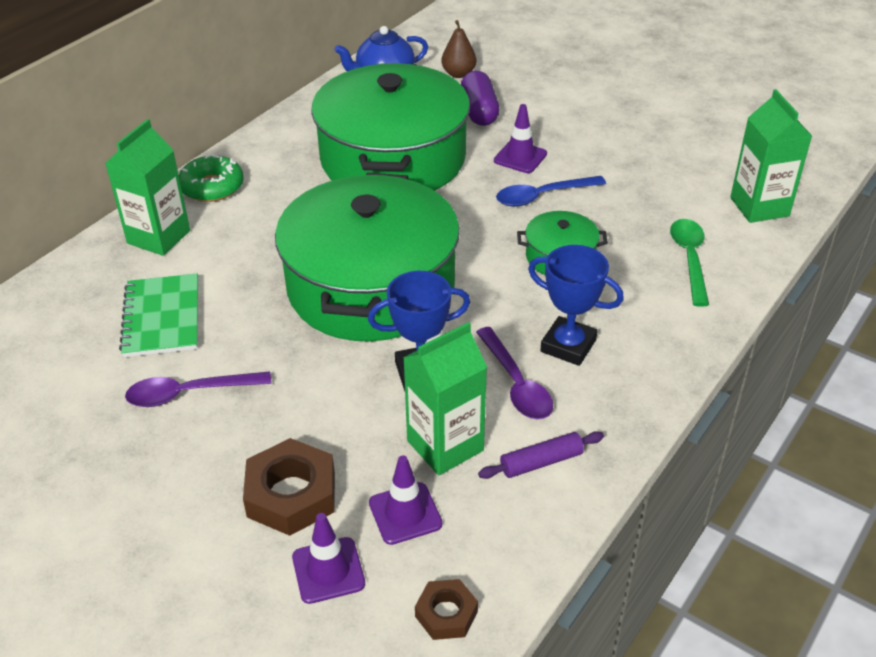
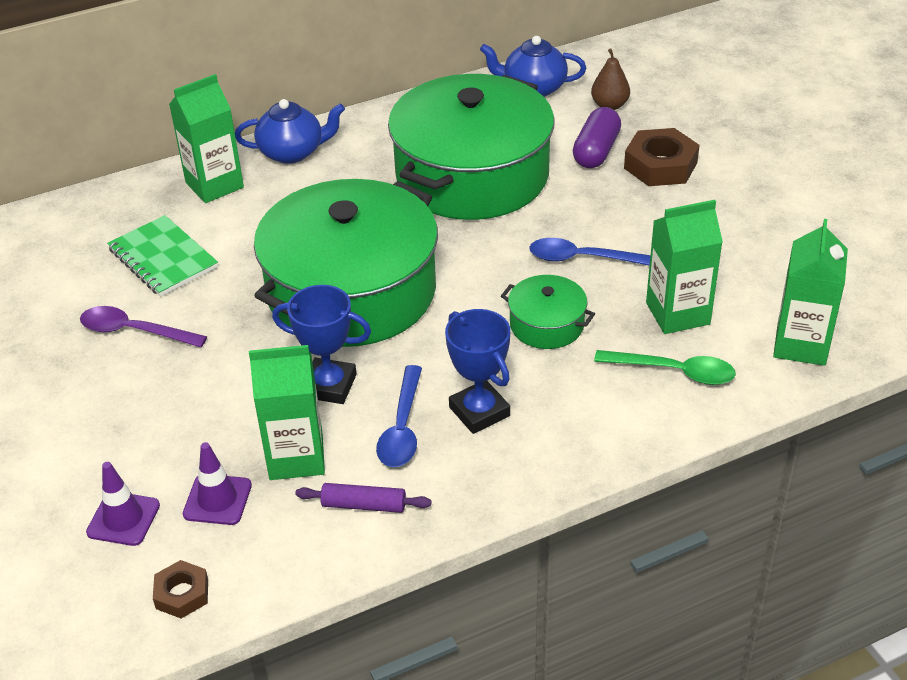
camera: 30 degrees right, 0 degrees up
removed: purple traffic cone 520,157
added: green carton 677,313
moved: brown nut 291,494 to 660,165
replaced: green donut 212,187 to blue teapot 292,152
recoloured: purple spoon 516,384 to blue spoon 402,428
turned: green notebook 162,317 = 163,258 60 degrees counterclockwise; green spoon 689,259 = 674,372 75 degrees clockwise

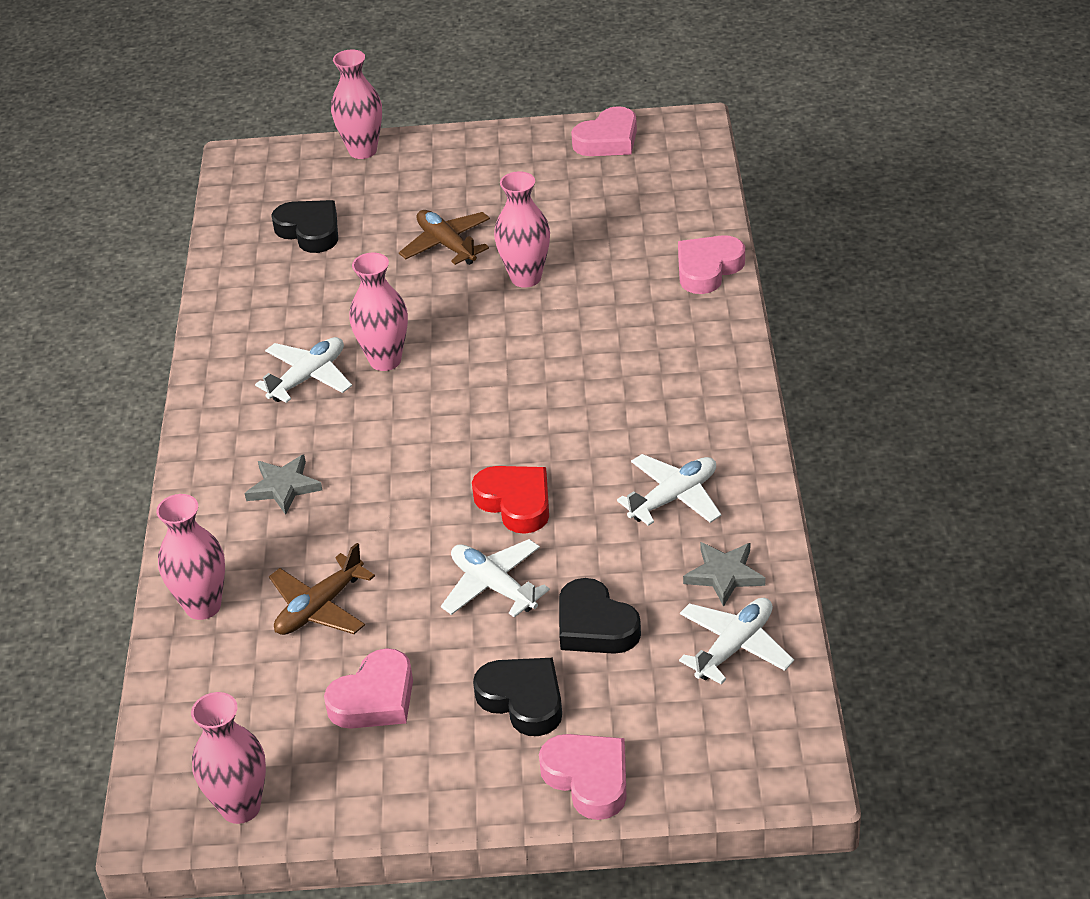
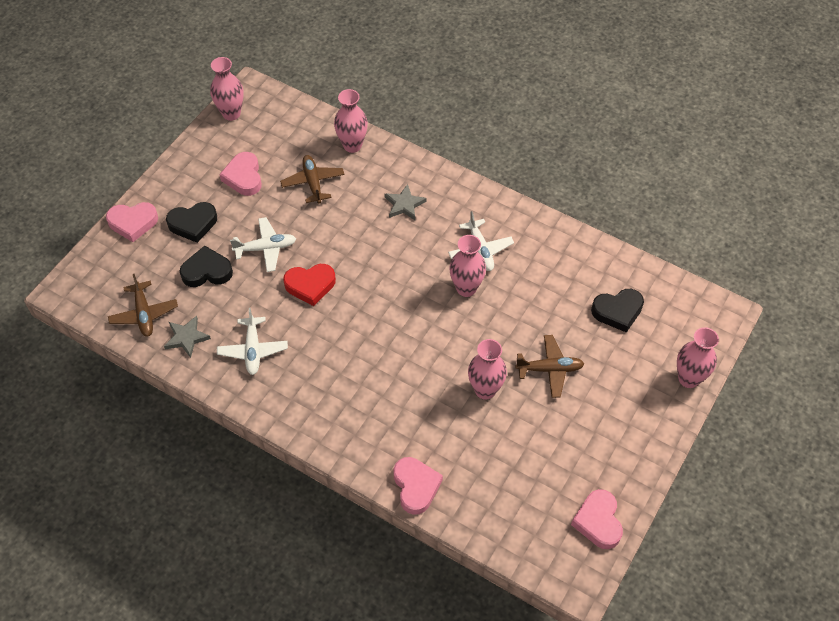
camera: 120 degrees right, 15 degrees up
recoloured: white plane 734,647 to brown plane 144,314

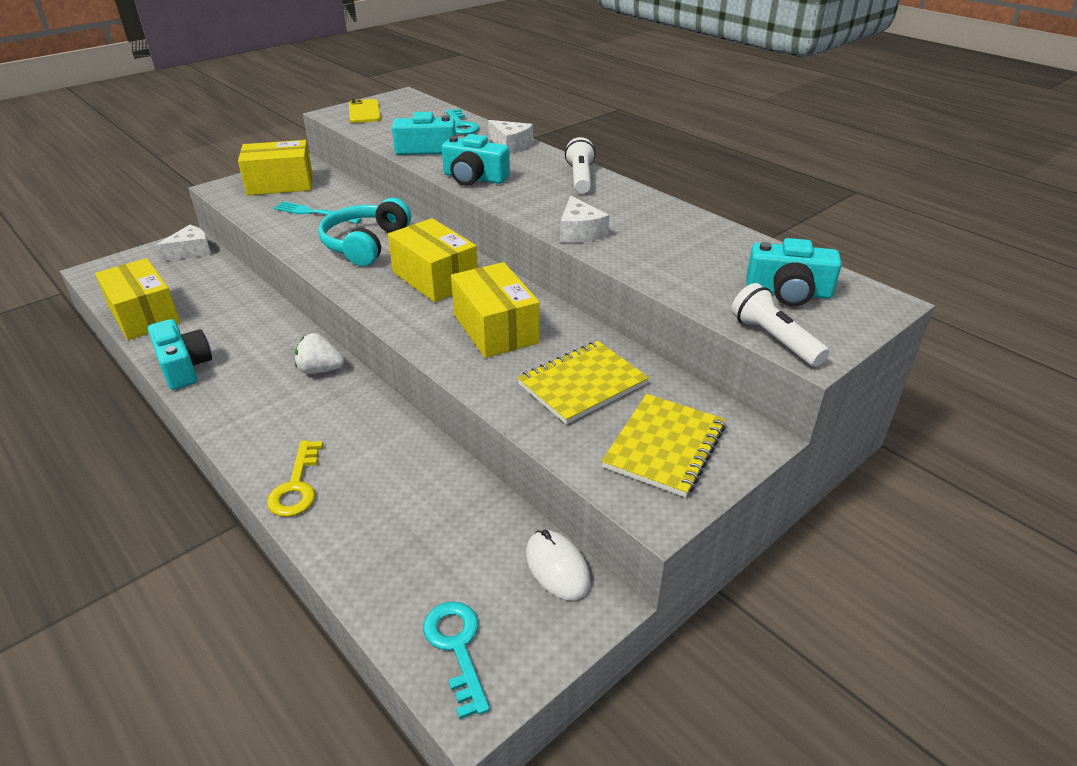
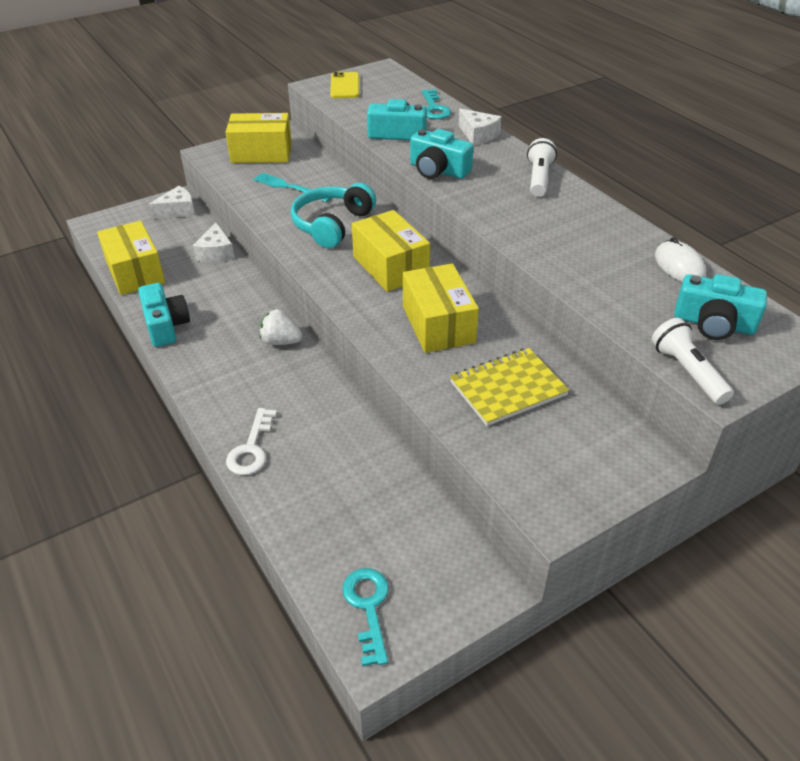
camera: 10 degrees right, 5 degrees up
removed: yellow notebook 664,447
moved: white mouse 557,567 to 679,266; white cheese 580,232 to 216,253
recoloured: yellow key 296,486 to white key 251,448

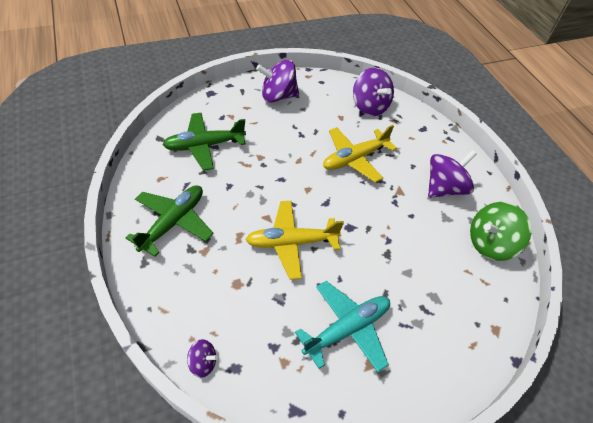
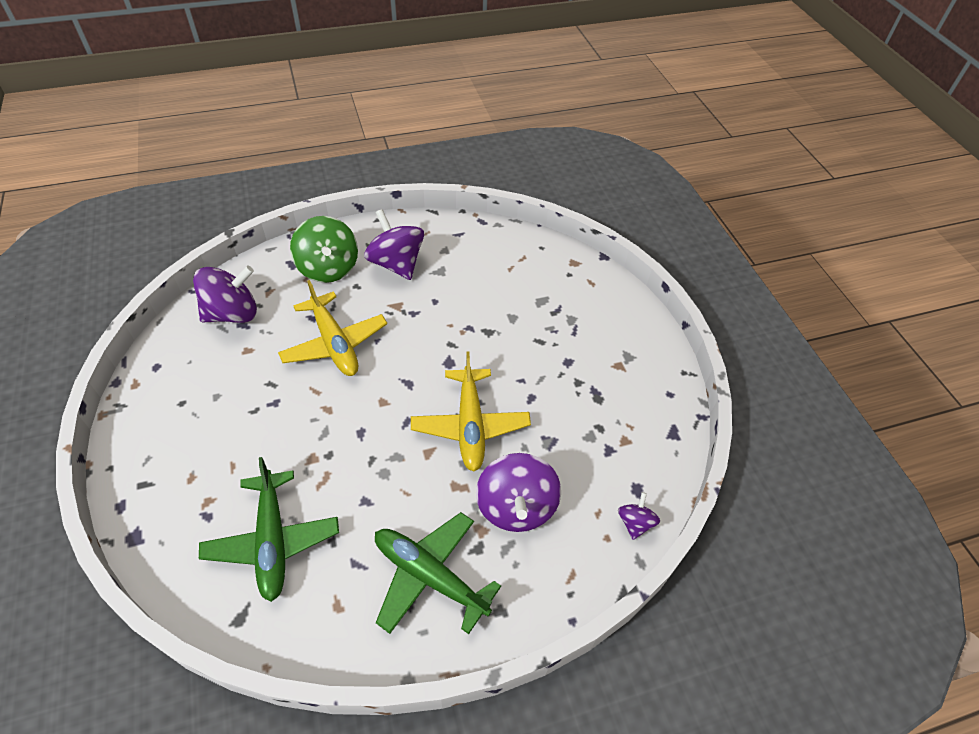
camera: 85 degrees left, 0 degrees up
removed: turquoise plane 347,329
moved: purple spinning top 278,96 to 516,507; green spinning top 490,244 to 328,268

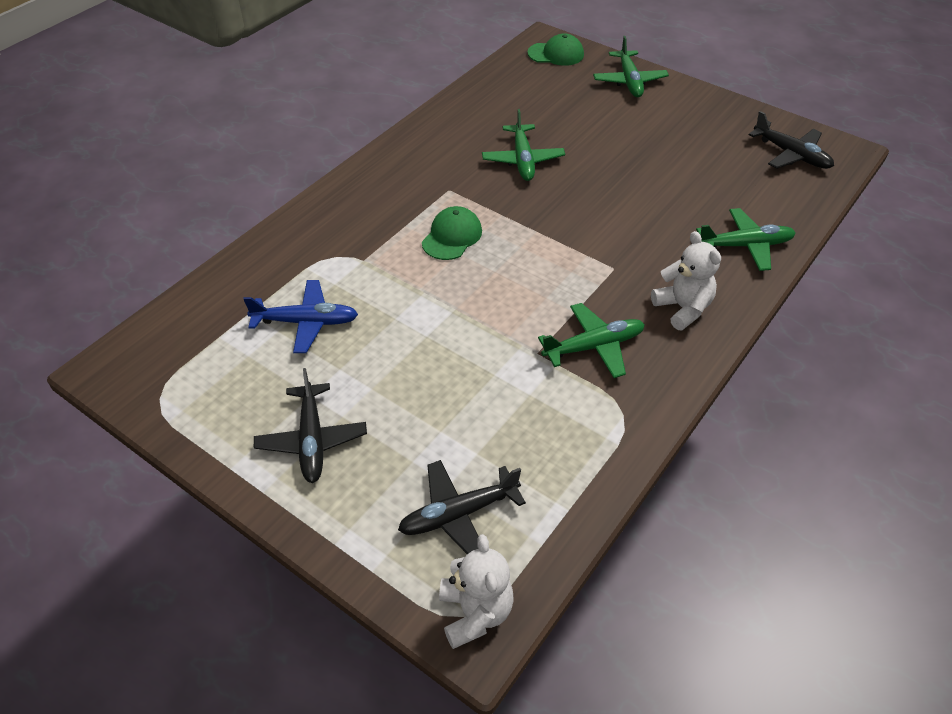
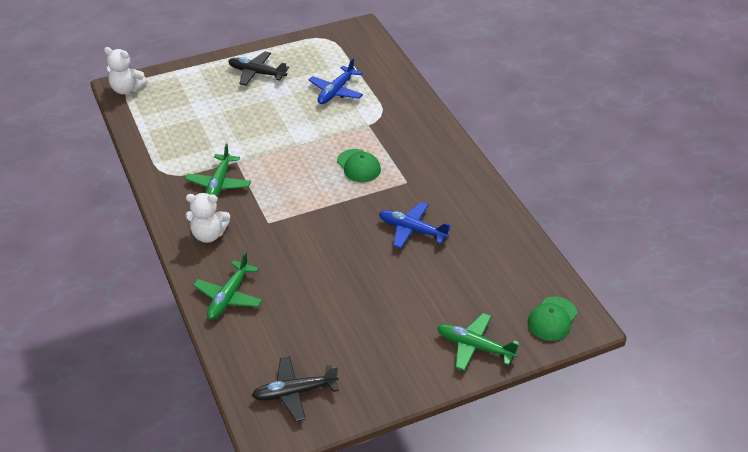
camera: 120 degrees right, 5 degrees down
removed: black plane 459,514
recoloured: green plane 522,160 to blue plane 412,230

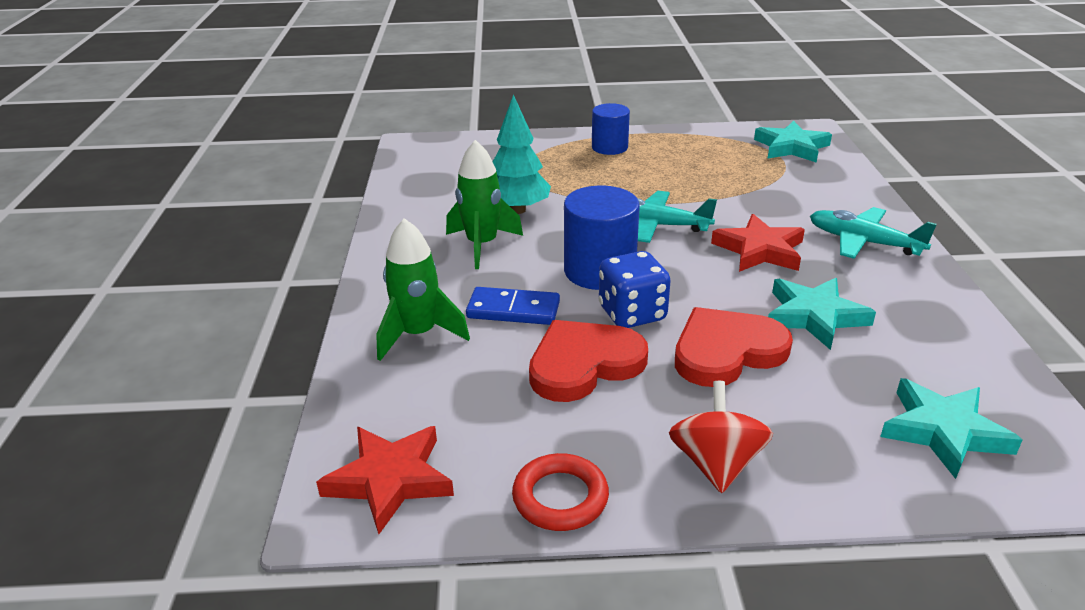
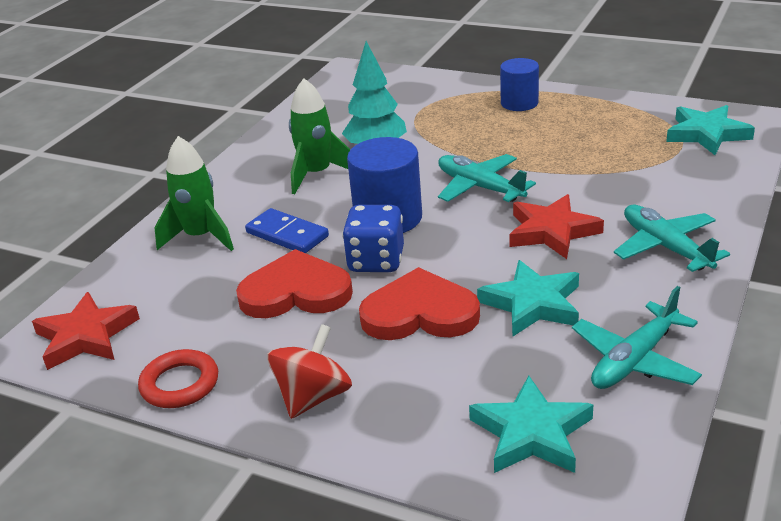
camera: 30 degrees right, 0 degrees up
added: turquoise plane 634,360

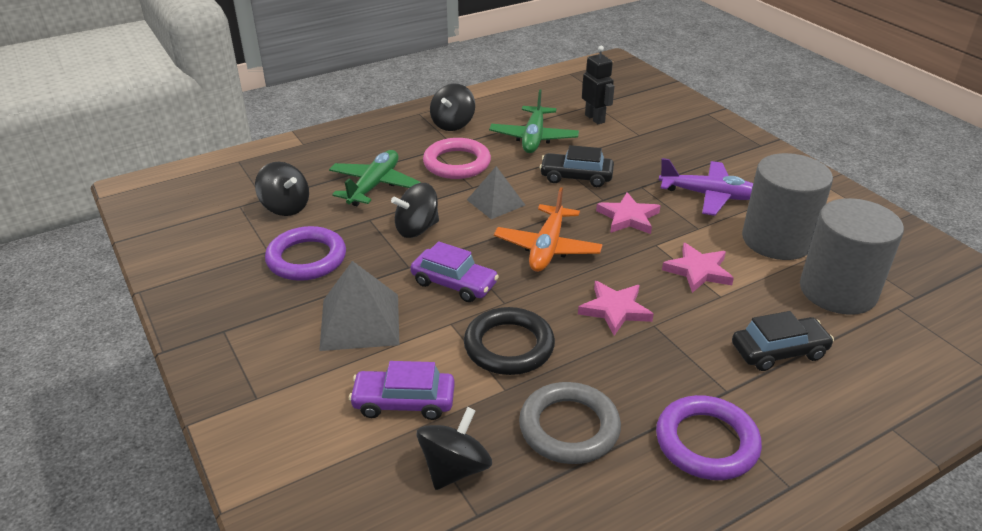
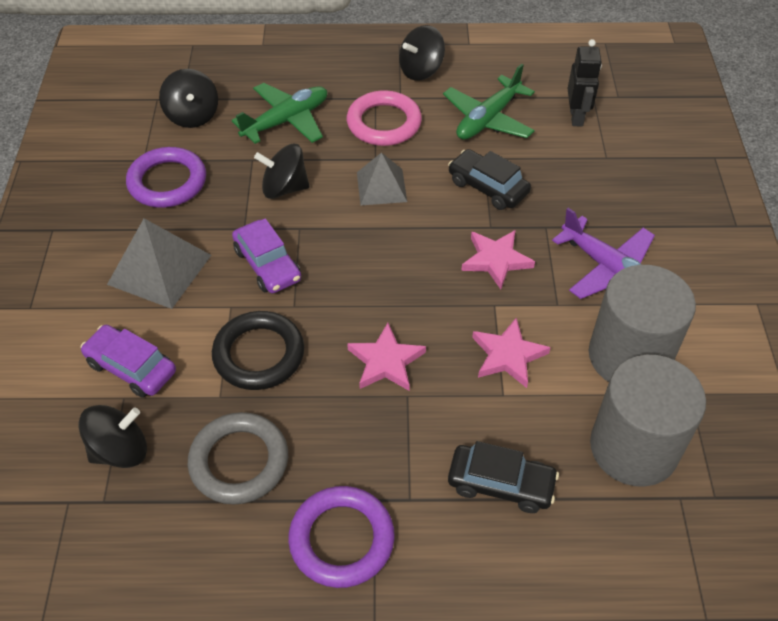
camera: 30 degrees right, 15 degrees up
removed: orange plane 547,248

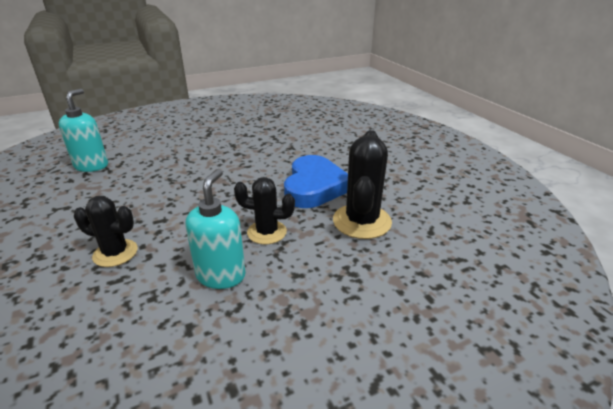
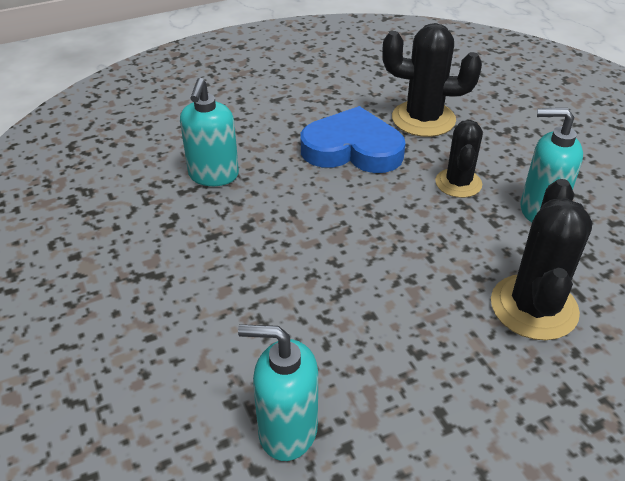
camera: 90 degrees left, 10 degrees up
added: turquoise soap dispenser 213,175
resized: black cactus 115,253 = 533,307 x1.54

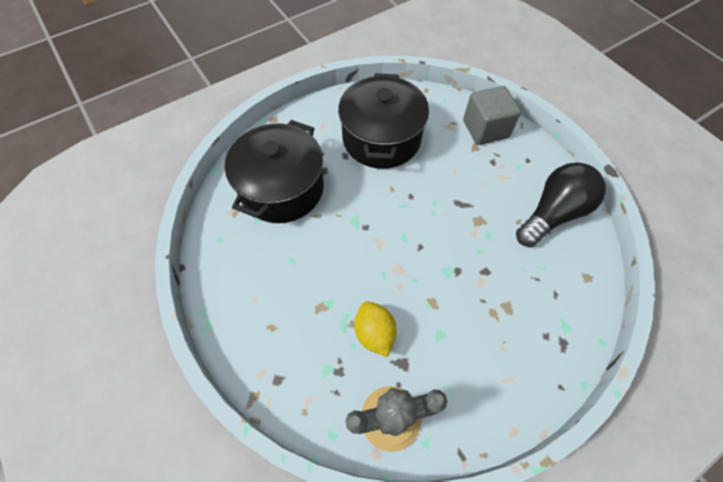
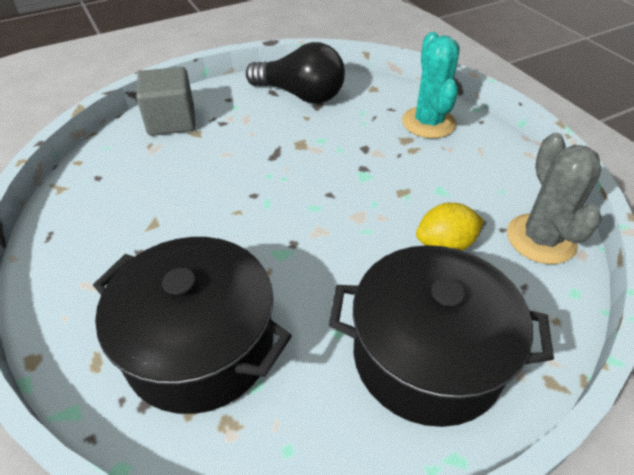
camera: 85 degrees left, 15 degrees down
added: turquoise cactus 428,123
moved: black pot 381,138 to 427,356
turned: black light bulb 553,213 = 301,95 150 degrees clockwise

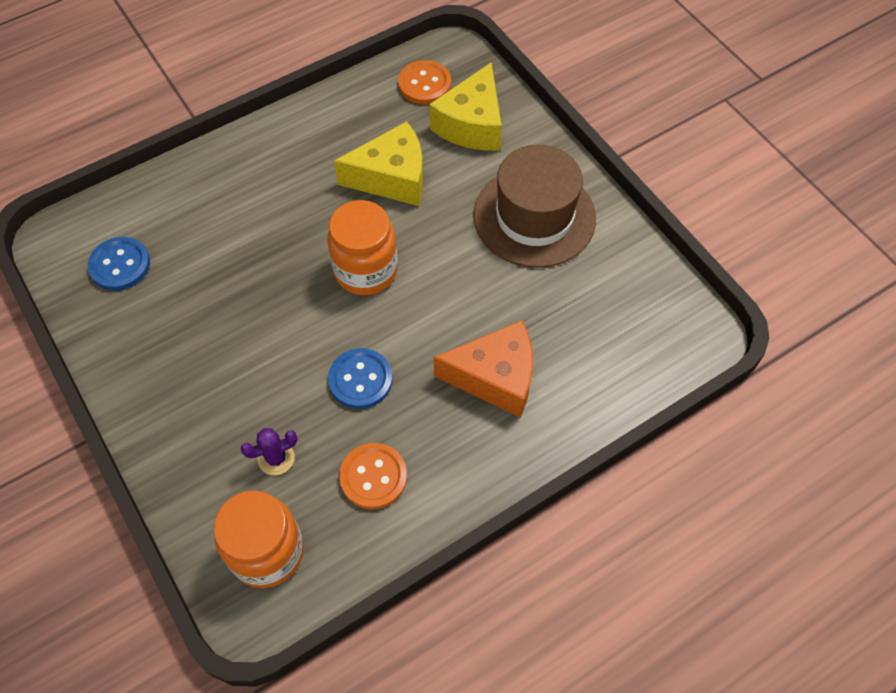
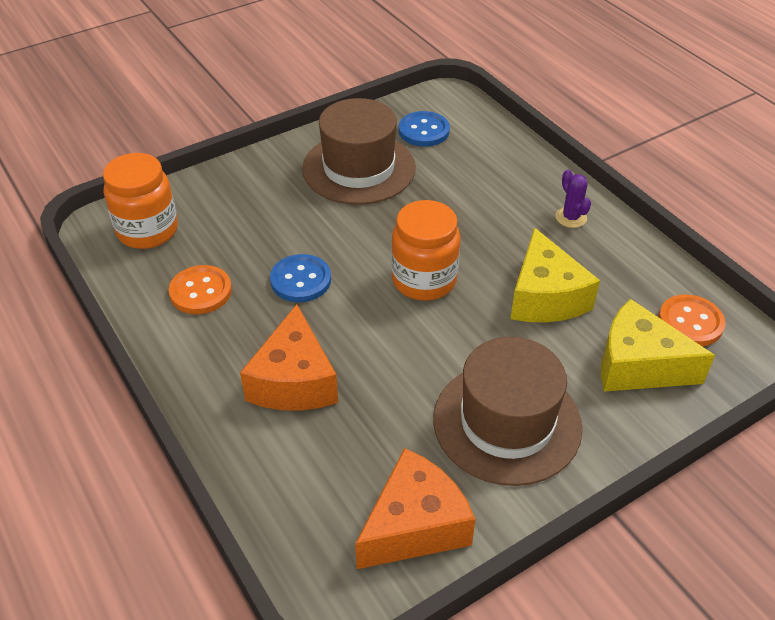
camera: 90 degrees right, 15 degrees down
added: brown hat 359,168; orange cheese 414,525
moved: purple cactus 276,458 to 571,217

